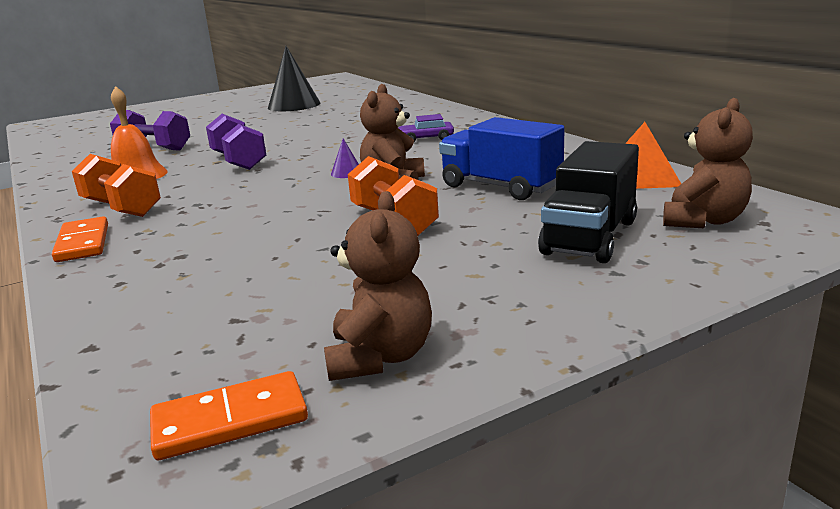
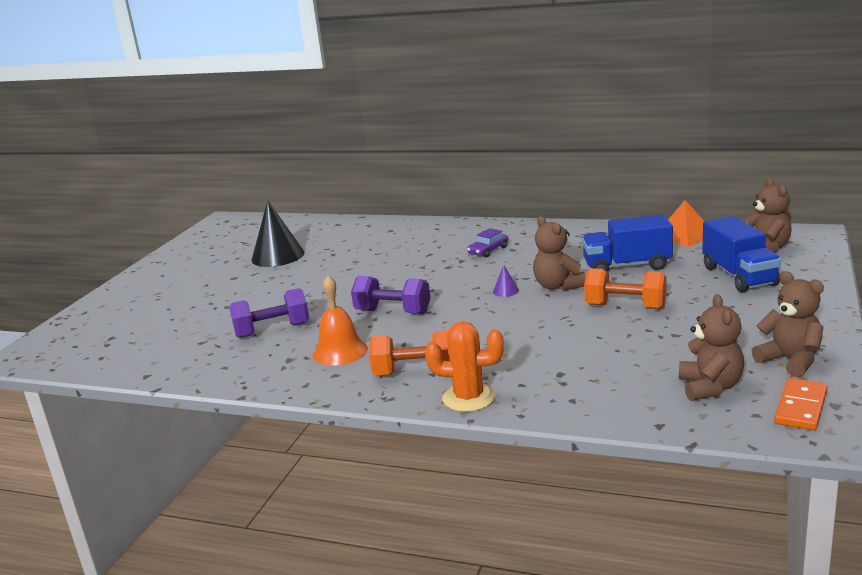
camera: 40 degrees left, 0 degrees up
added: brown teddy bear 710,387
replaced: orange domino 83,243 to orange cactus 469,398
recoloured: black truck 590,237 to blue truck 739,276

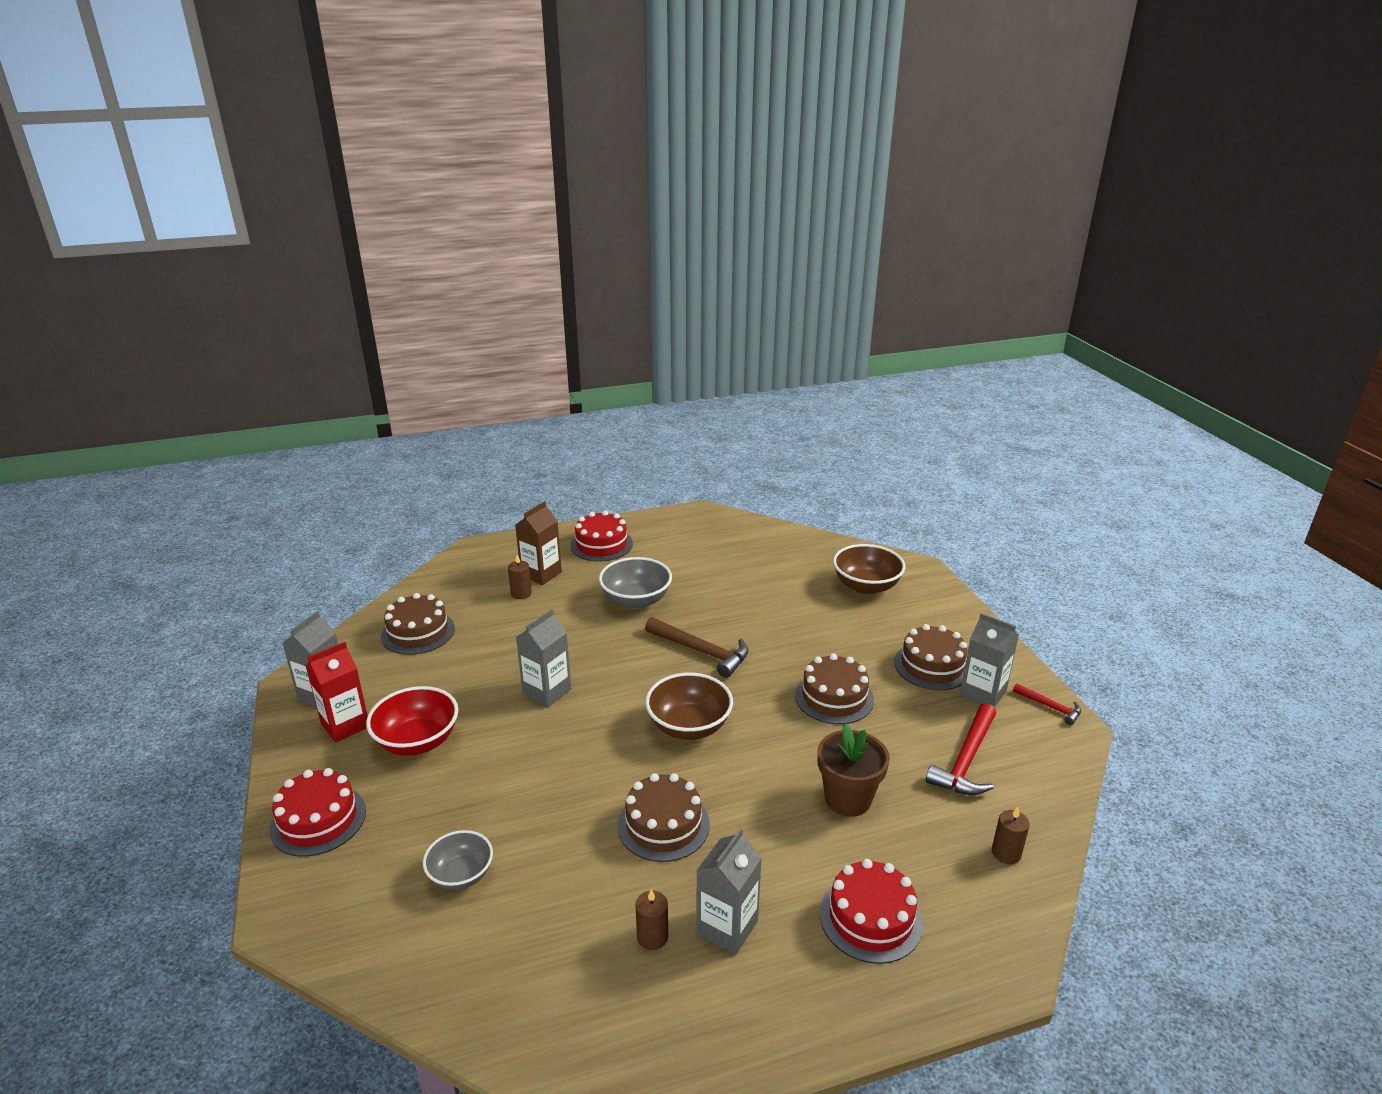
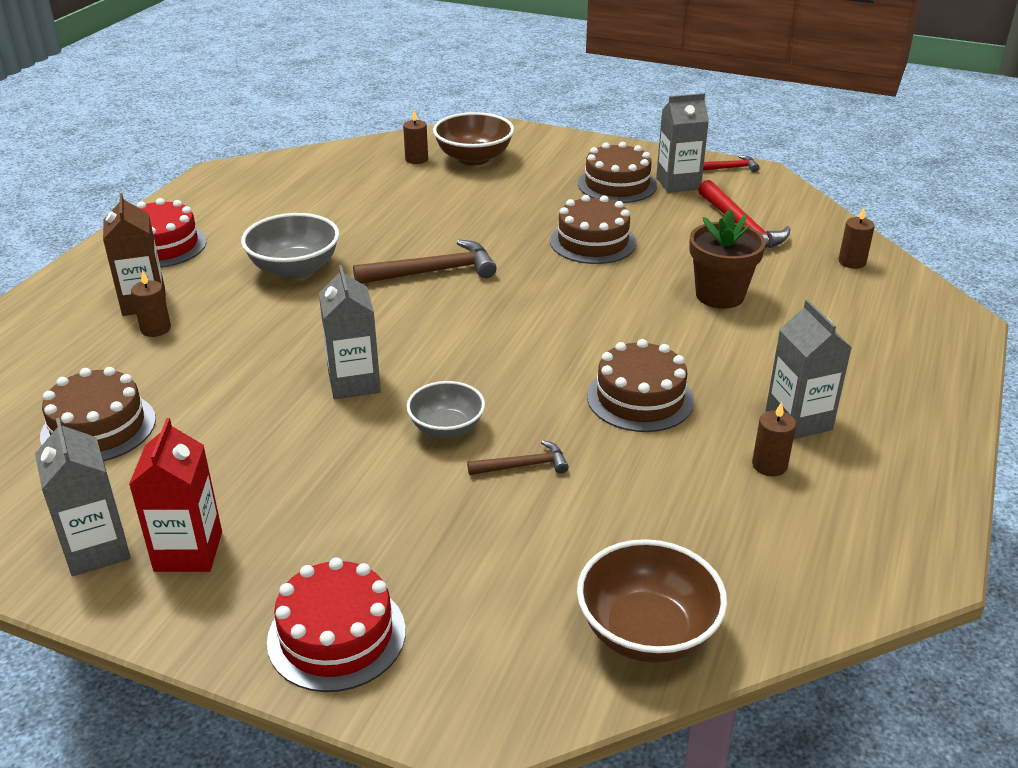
camera: 50 degrees left, 5 degrees up
removed: red bowl 417,741; red cake 870,918
added: brown candle 416,159; brown hammer 524,465
moved: grey bowl 461,875 to 446,428; brown bowl 689,726 to 647,632

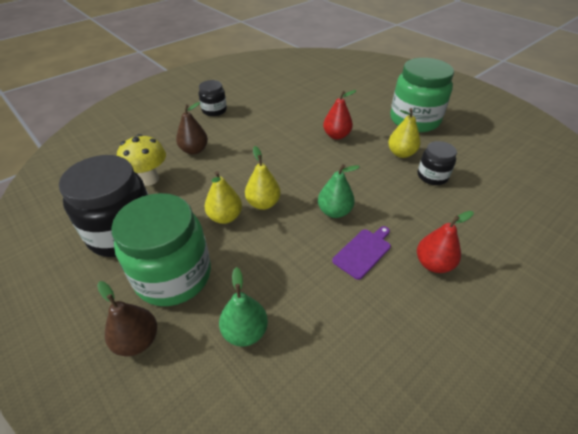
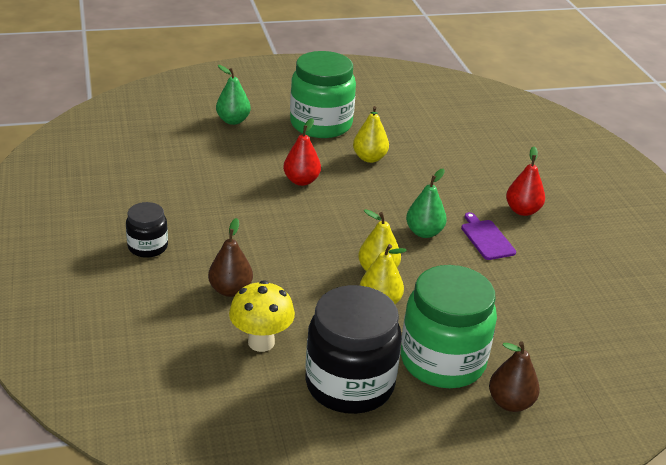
camera: 65 degrees left, 10 degrees down
removed: black jar 432,176
moved: green pear 245,331 to 233,120

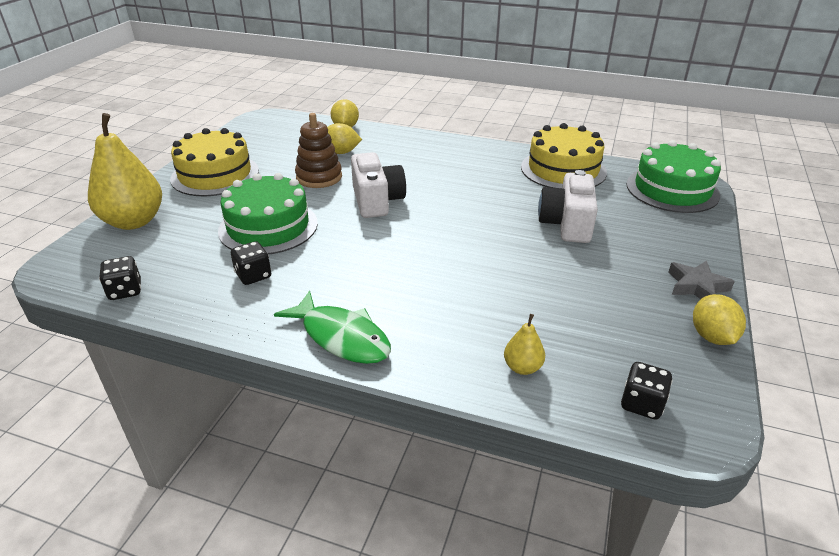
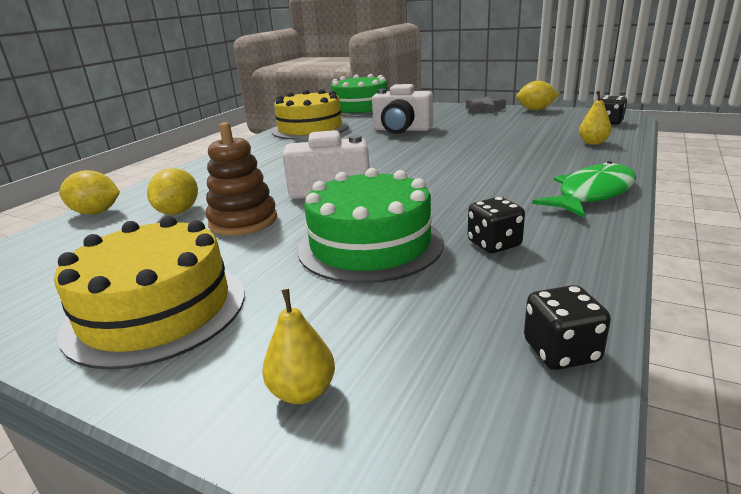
camera: 80 degrees left, 10 degrees down
resized: yellow pear 134,221 = 302,391 x0.45

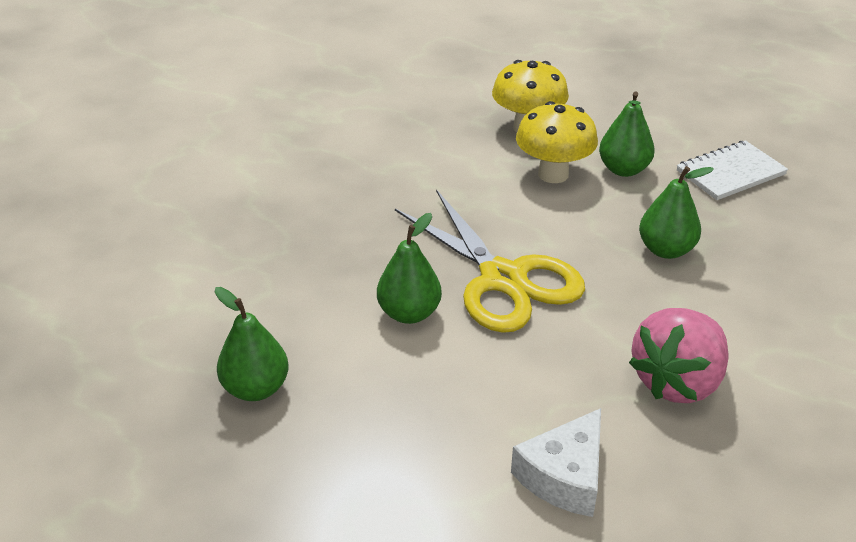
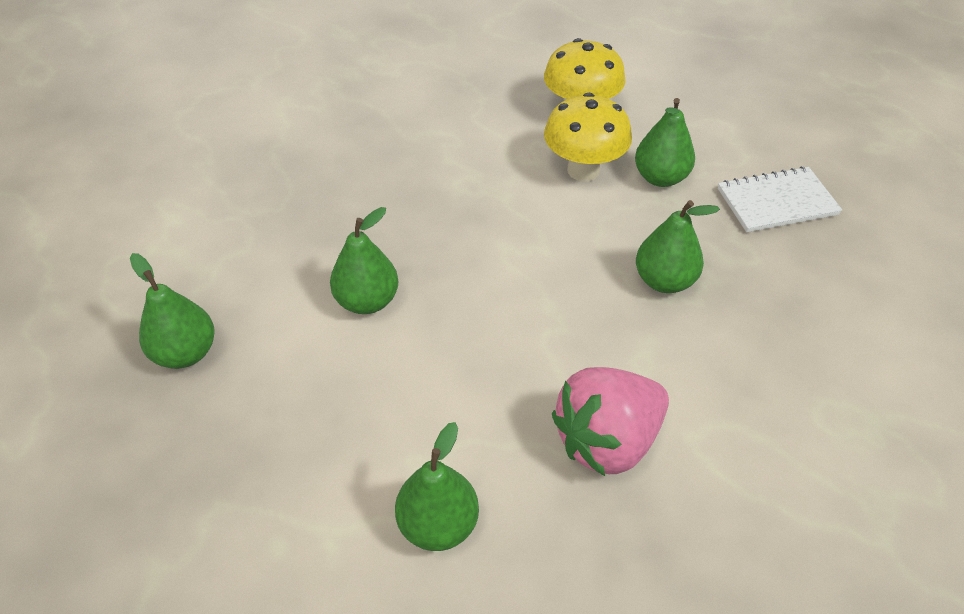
camera: 15 degrees right, 10 degrees up
removed: yellow scissors 503,279
replaced: white cheese 564,476 to green pear 438,524

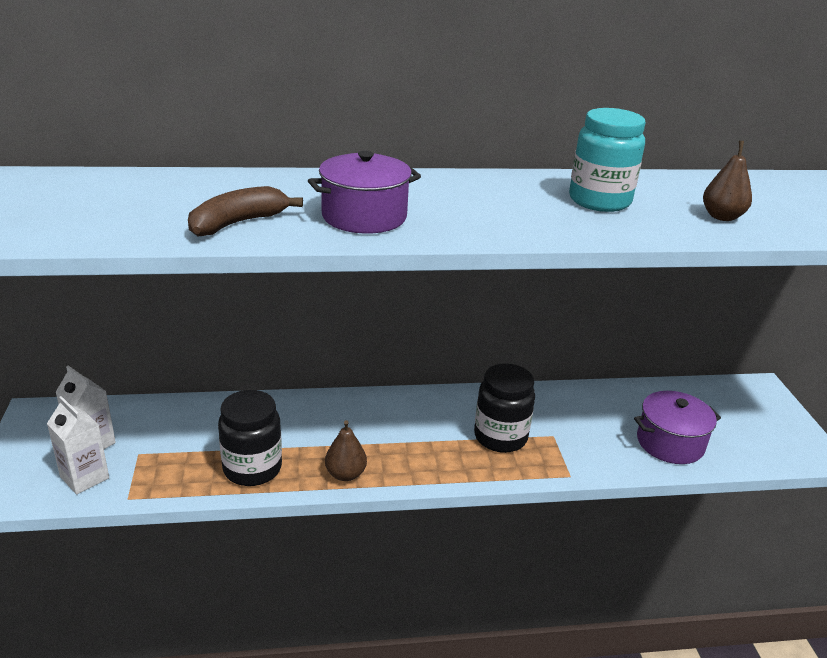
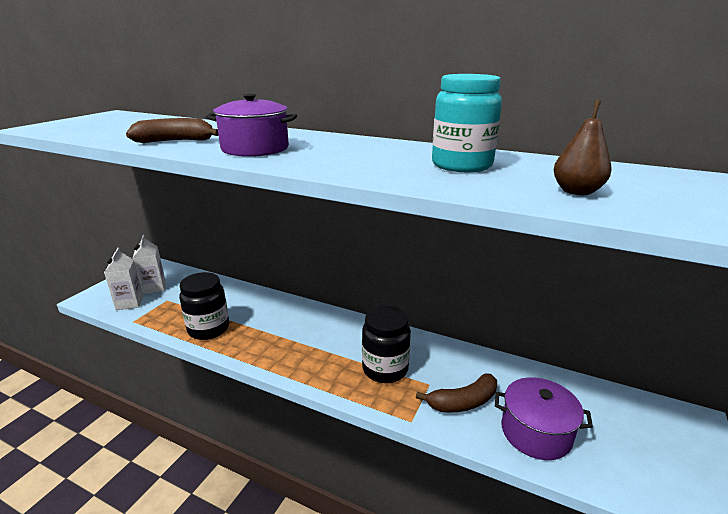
camera: 35 degrees right, 5 degrees down
removed: brown pear 345,474
added: brown banana 463,402

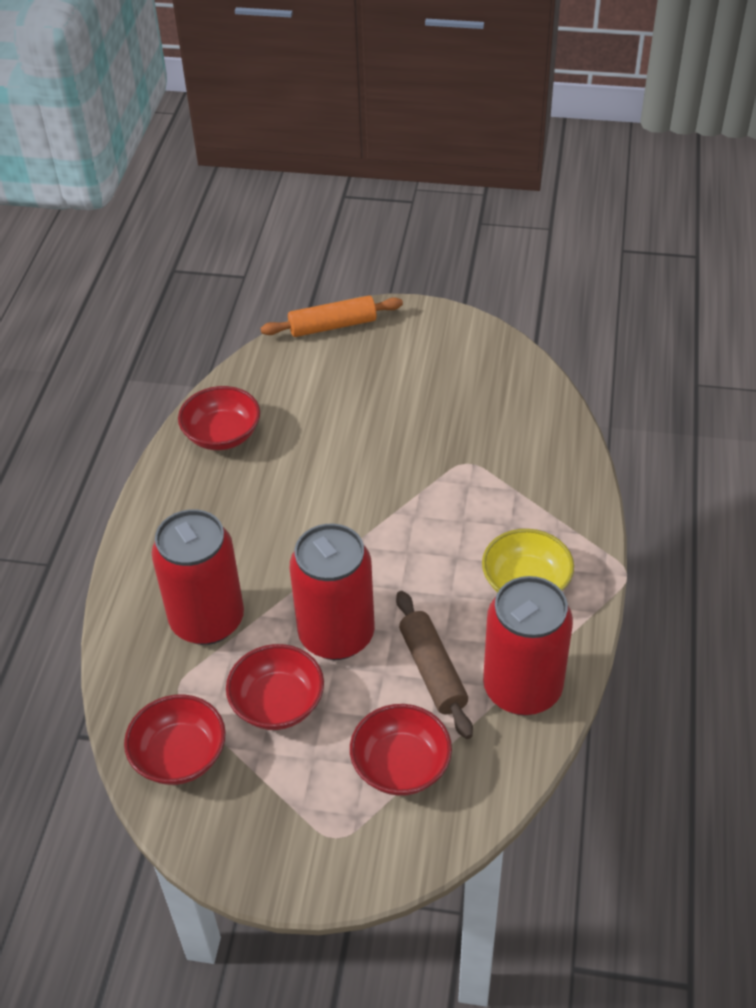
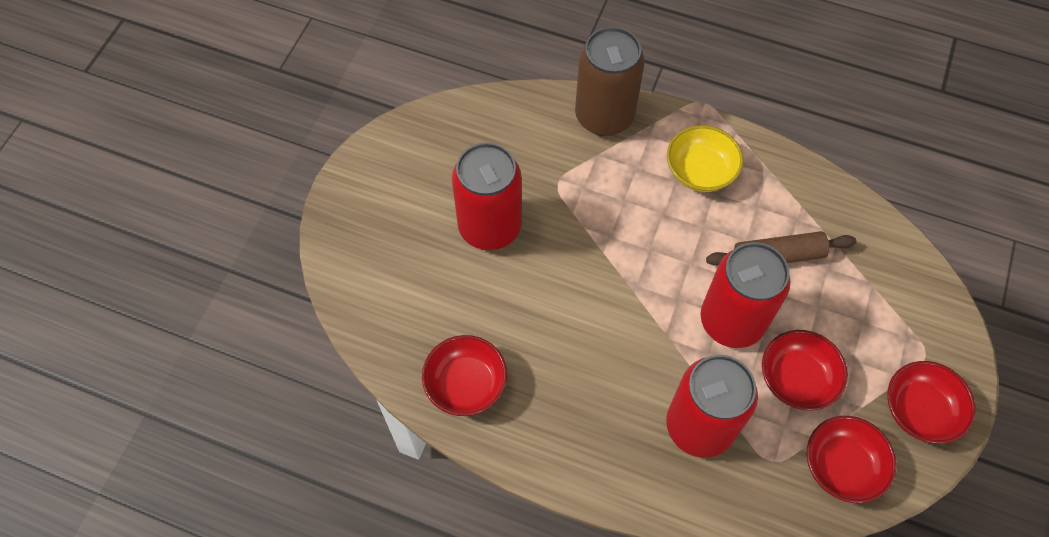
camera: 80 degrees left, 15 degrees up
removed: orange rolling pin 332,326
added: brown can 604,116
moved: red bowl 401,765 to 920,410; red can 522,688 to 490,227

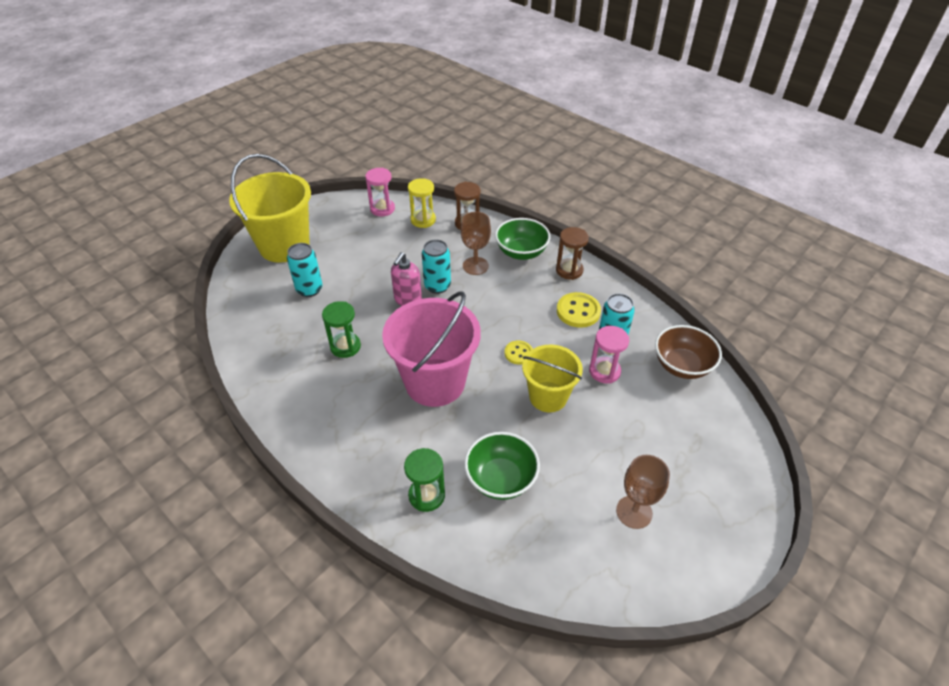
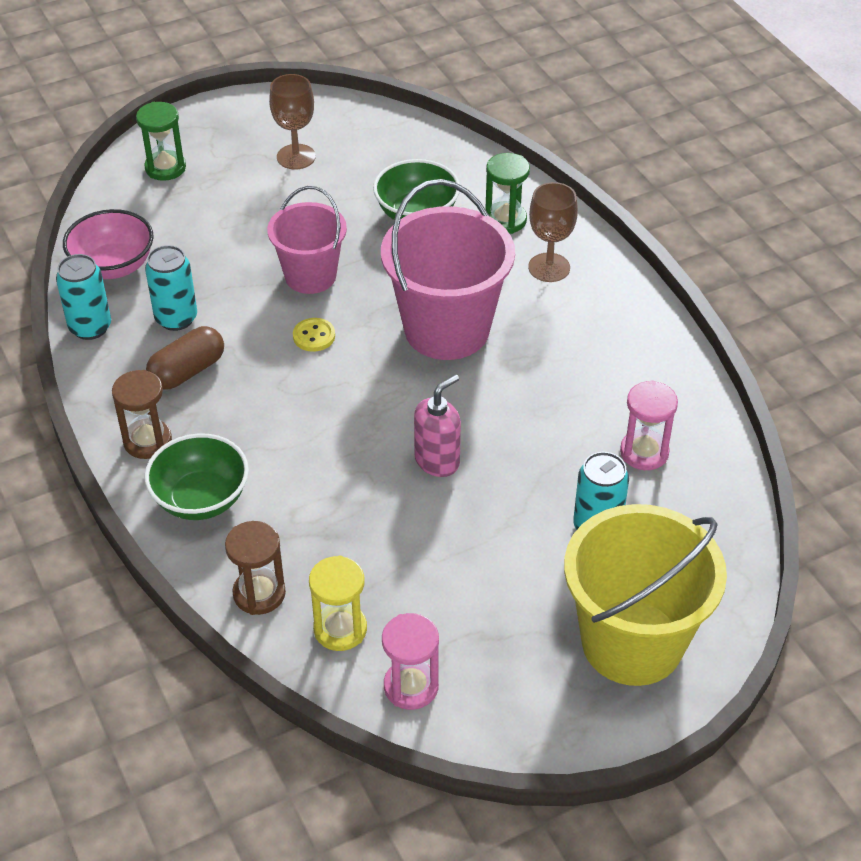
camera: 160 degrees left, 0 degrees up
moved: green hourglass 345,346 to 165,168; turquoise can 437,286 to 90,327; brown goblet 475,266 to 549,267; pink hourglass 604,371 to 644,452
replaced: yellow button 578,311 to brown capsule 187,371
recoloured: yellow bucket 548,397 to pink bucket 310,276; brown bowl 682,366 to pink bowl 113,266

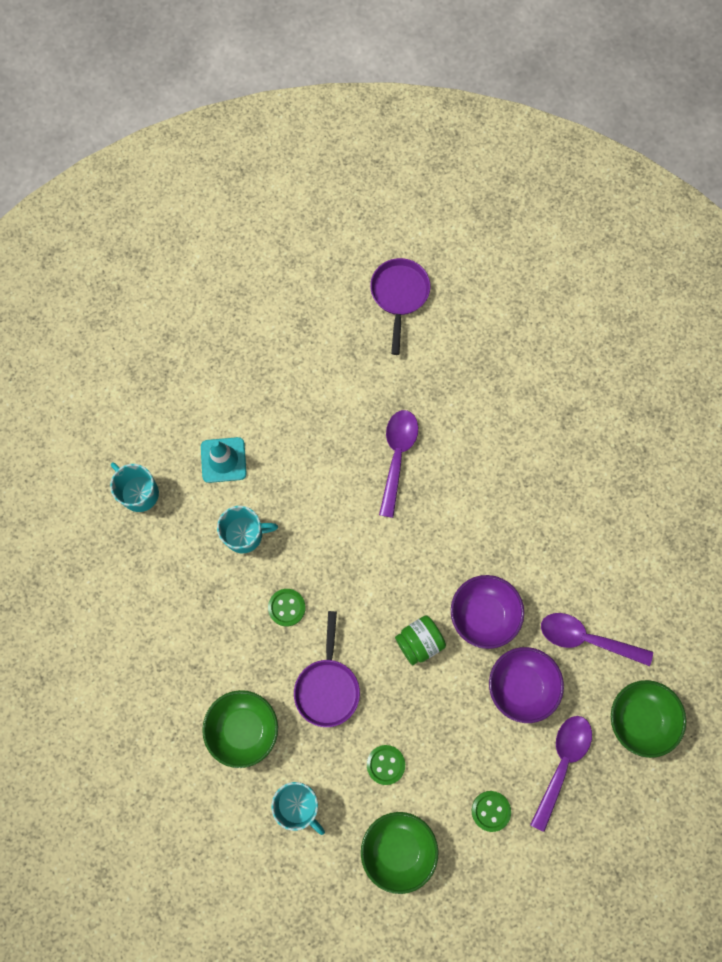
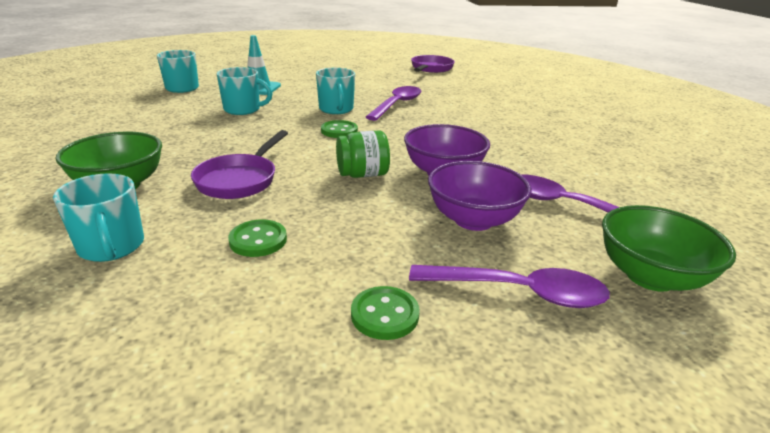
camera: 15 degrees right, 45 degrees down
removed: green bowl 398,849
added: turquoise mug 336,109
moved: green button 286,607 to 339,131
turned: purple spoon 562,764 = 519,292 60 degrees clockwise

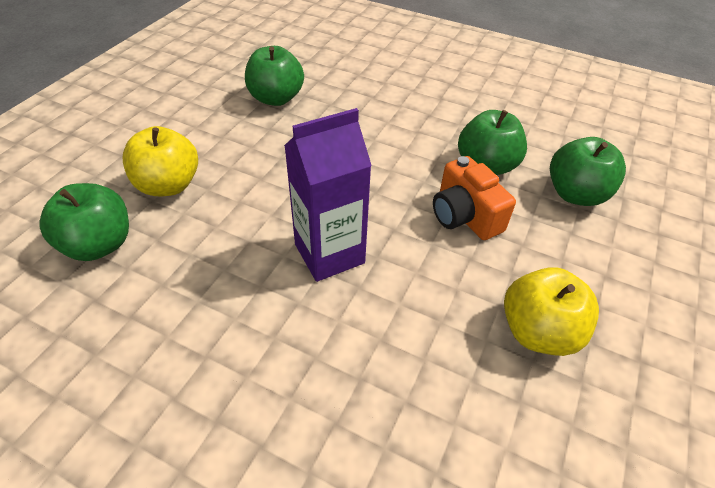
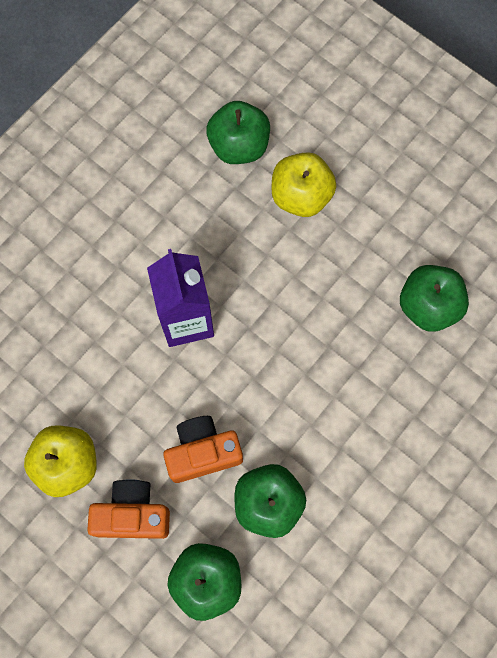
camera: 105 degrees right, 25 degrees up
added: orange camera 132,514

